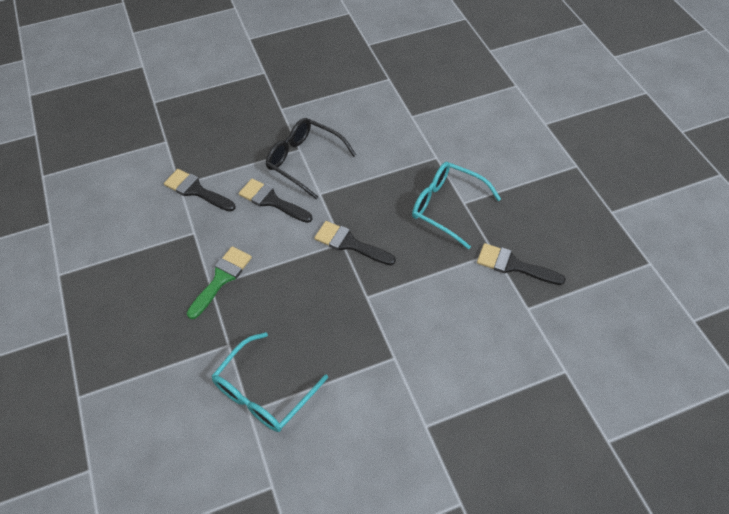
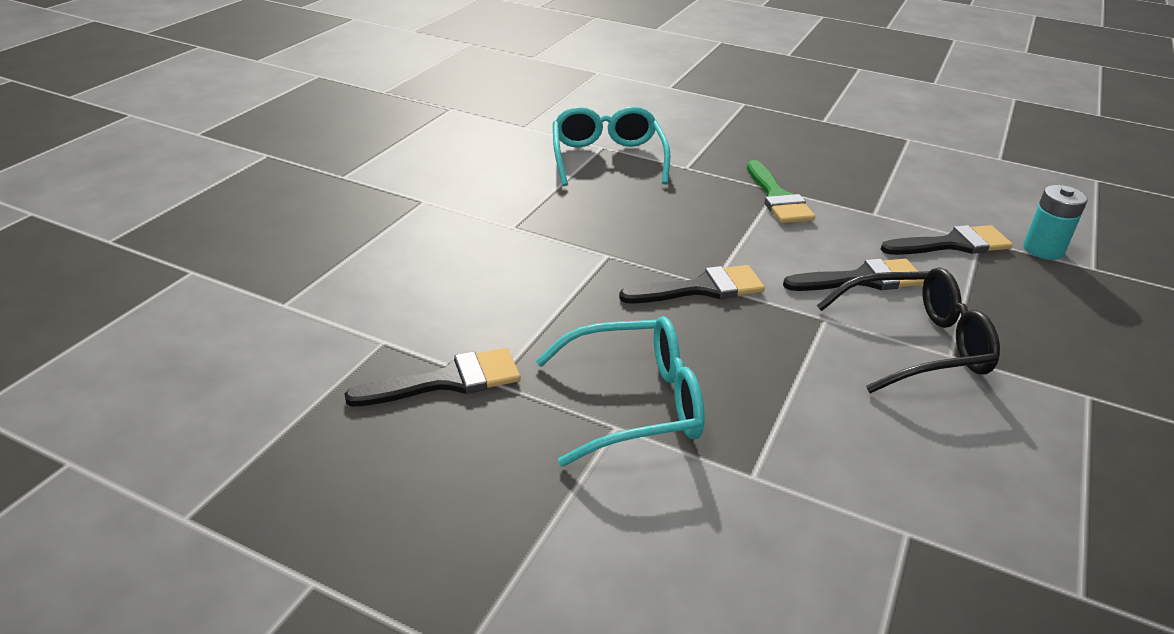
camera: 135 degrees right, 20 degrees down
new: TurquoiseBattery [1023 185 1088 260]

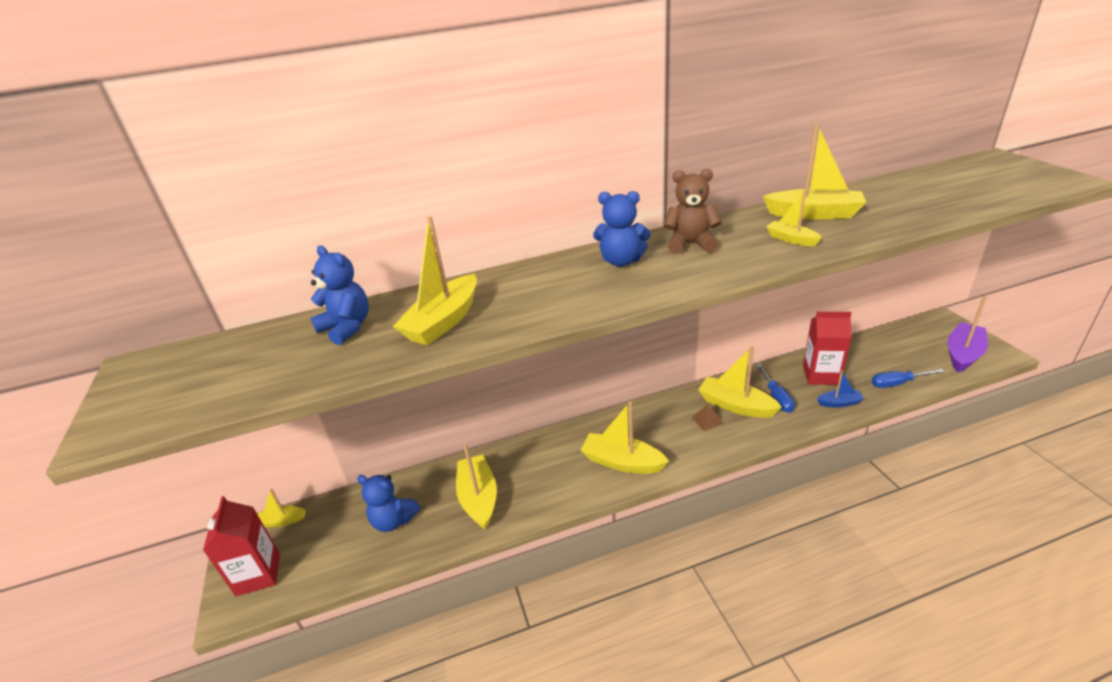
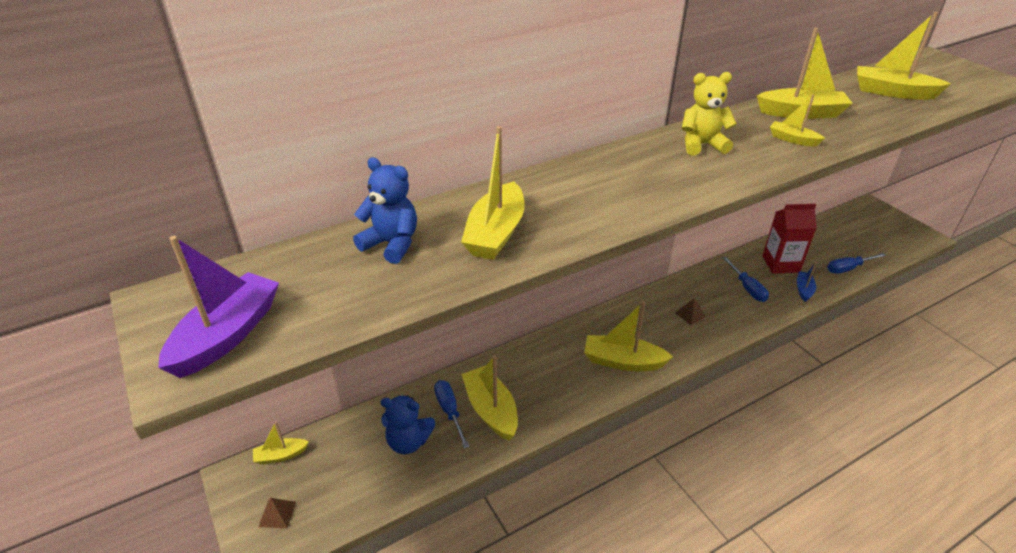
camera: 15 degrees left, 5 degrees up
gone: BlueTeddyBear [593 191 651 267]
new: BlueScrewdriver [434 380 470 448]
shifted: PurpleBoat [948 296 988 372] to [158 236 279 378]; YellowBoat [698 346 782 418] to [857 12 951 100]
swapped: RedCarton [203 496 280 596] to BrownPyramid [259 498 296 528]
repainted: BrownTeddyBear [664 169 722 254] to YellowTeddyBear [682 72 737 156]
rotated: BlueBoat [817 370 864 408] = [797 262 817 302] 60 degrees counterclockwise

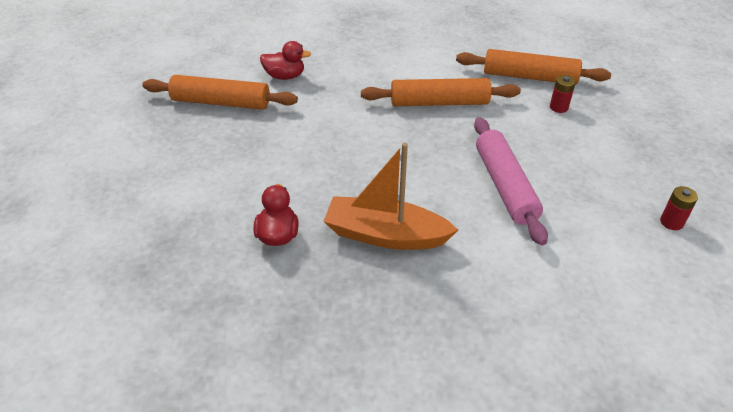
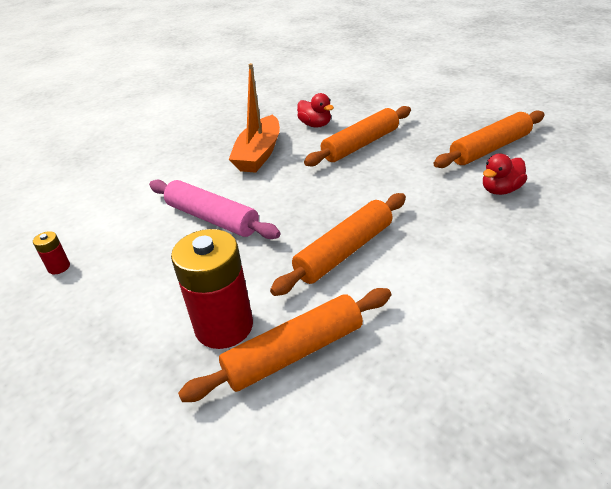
camera: 140 degrees right, 5 degrees down
new: OrangeRollingPin [304 106 411 166]
rotated: OrangeBoat [323 143 458 250] = [228 63 280 173] 135 degrees clockwise
scaled: RedBattery [550 75 576 113] = [171 229 253 349] x2.30

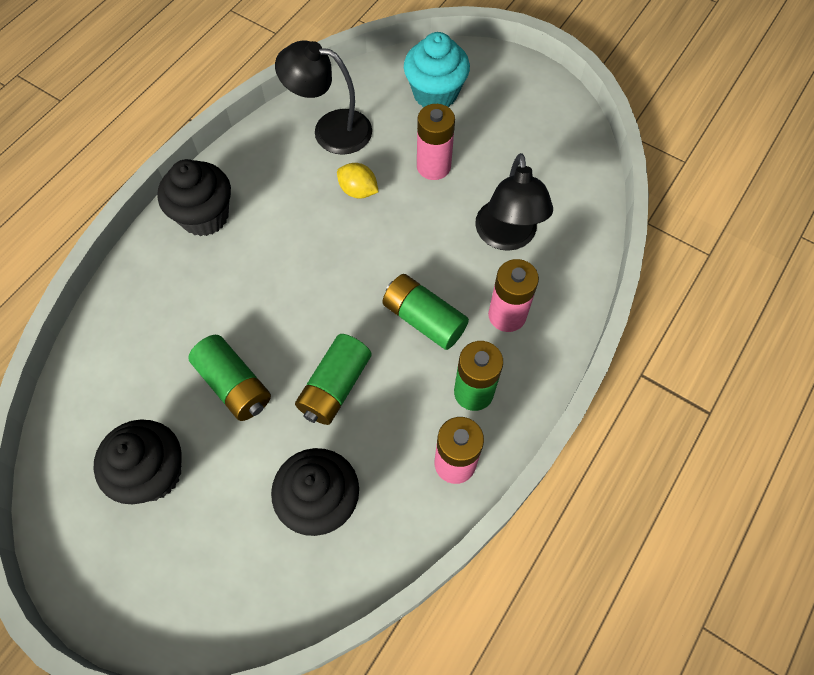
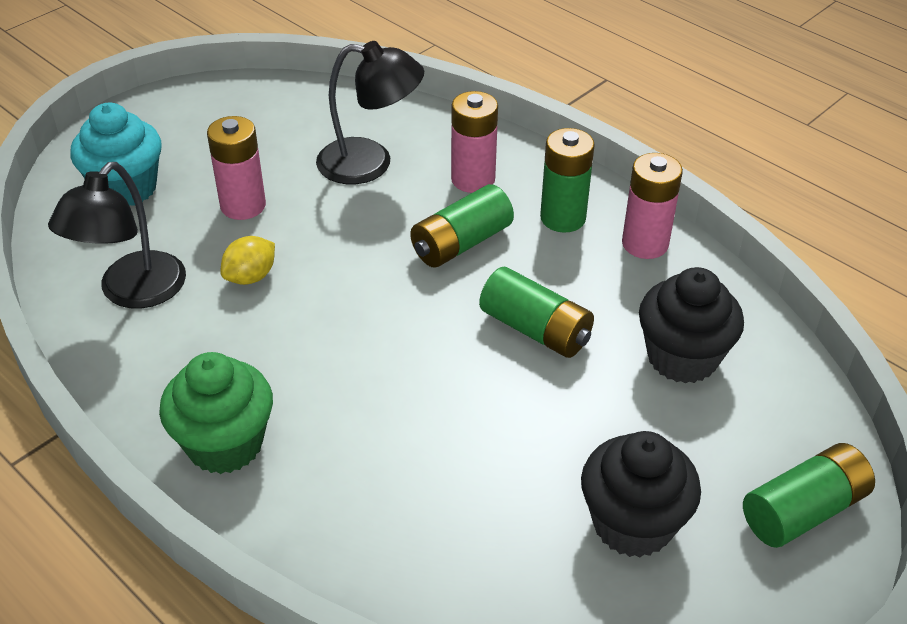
camera: 80 degrees left, 20 degrees down
shifted: GreenBattery [188 335 271 421] to [743 443 875 548]
repainted: BlackCupcake [157 159 231 236] to GreenCupcake [159 352 273 474]

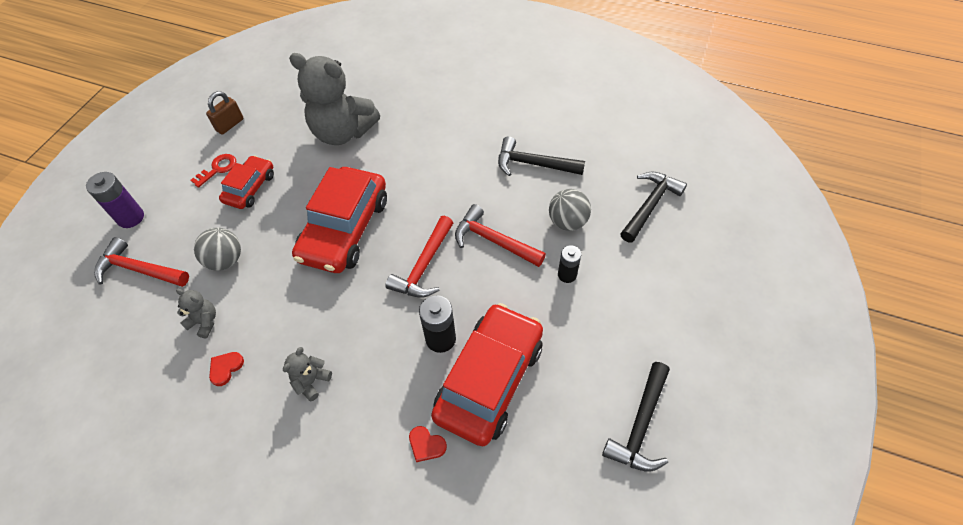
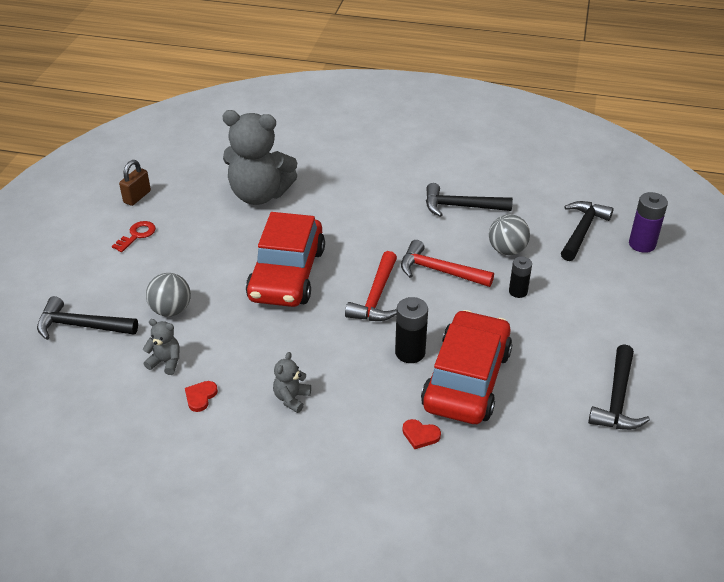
camera: 10 degrees left, 15 degrees down
gone: RedCar [219 155 274 209]
shifted: PurpleBattery [86 172 144 228] to [629 192 668 253]
repainted: RedHammer [94 237 189 287] to BlackHammer [37 296 138 340]

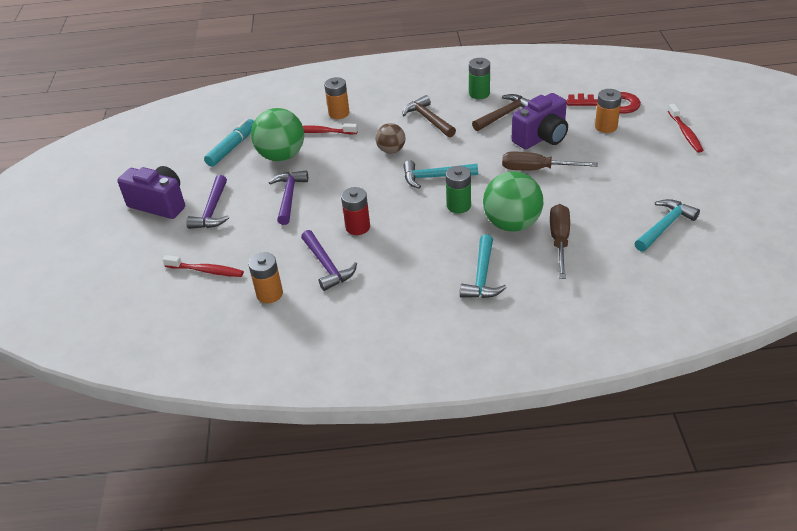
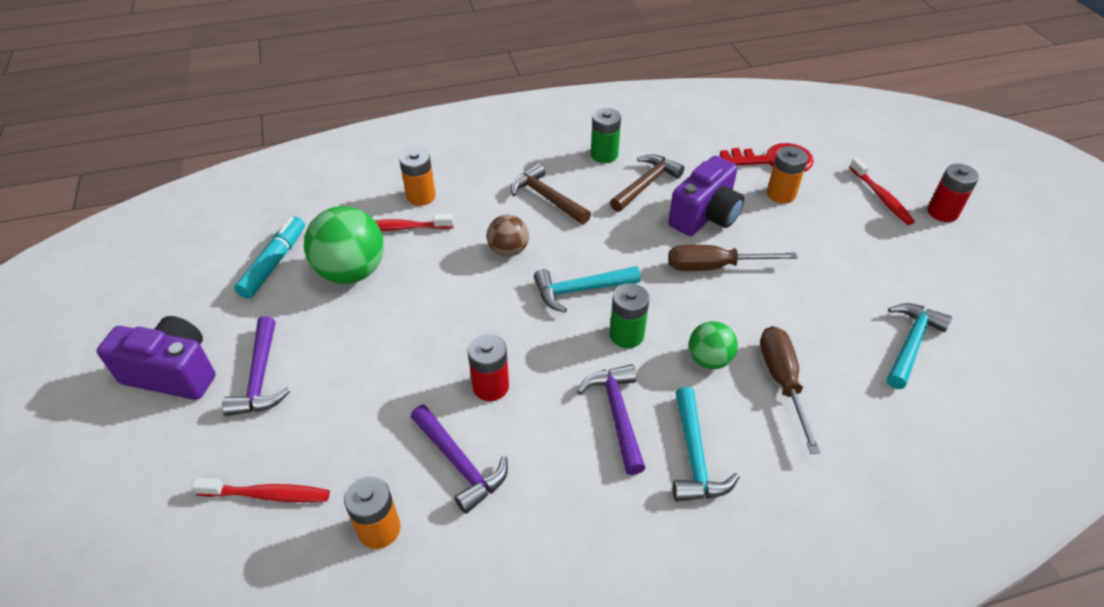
camera: 15 degrees left, 5 degrees up
new: RedBattery [928 164 979 222]
shifted: PurpleHammer [269 171 308 225] to [577 364 645 475]
scaled: GreenBall [483 171 543 232] = [689 321 738 369] x0.57

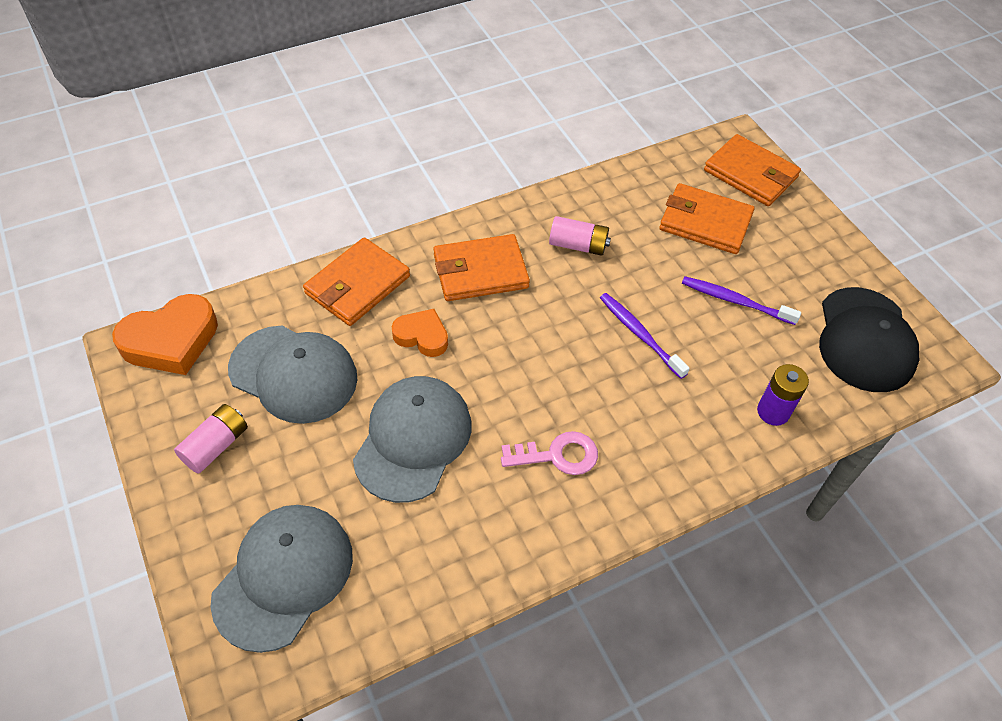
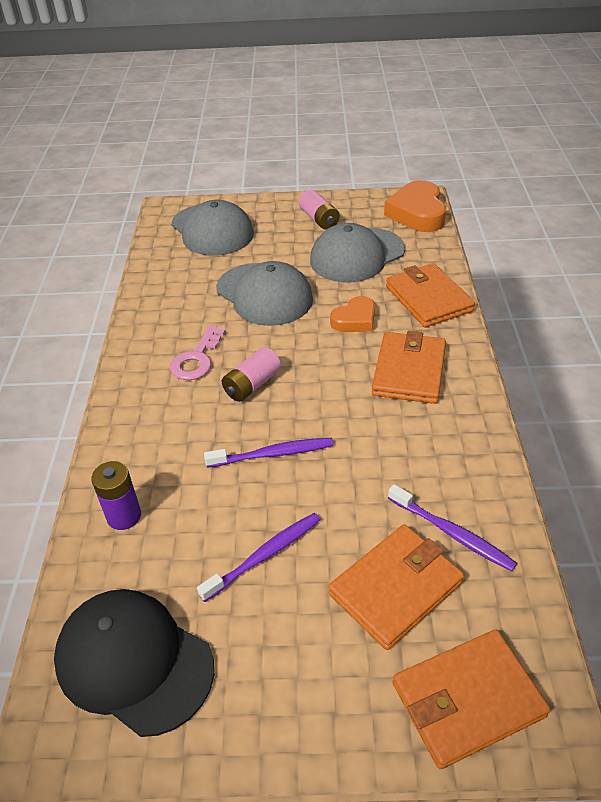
camera: 120 degrees right, 10 degrees down
new: PurpleToothbrush [388 484 517 572]
shifted: PinkBattery [549 216 611 256] to [222 347 281 402]

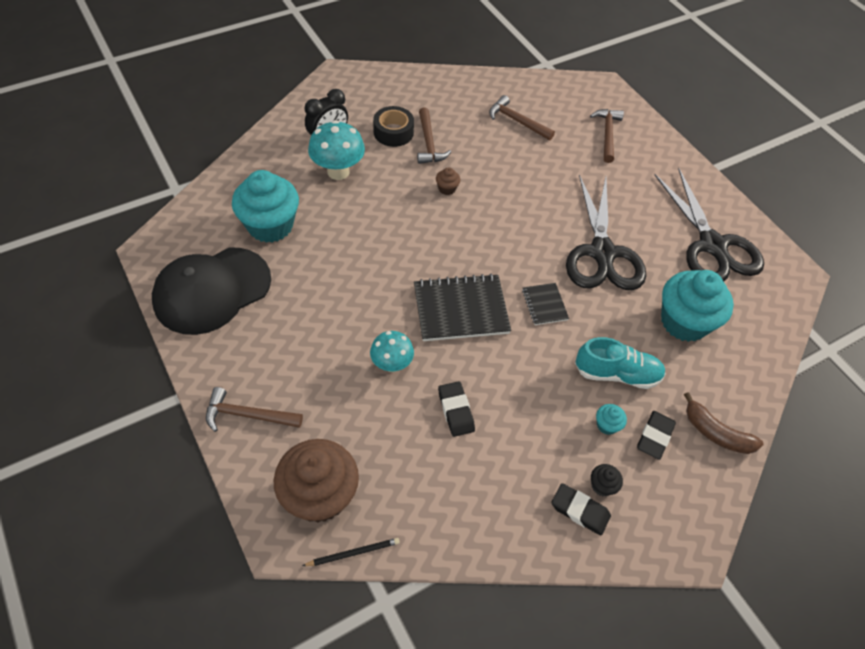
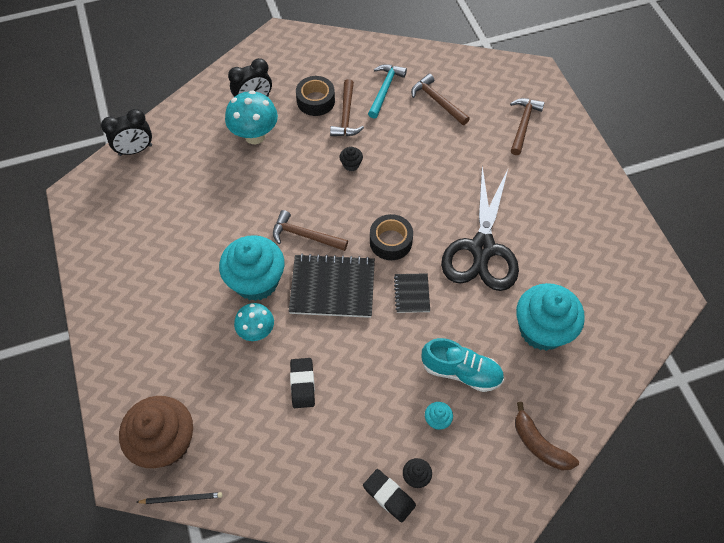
camera: 15 degrees right, 5 degrees up
gone: BlackScissors [654 168 764 282]; BlackCap [152 247 271 335]; BlackEraser [637 411 676 460]
new: TurquoiseHammer [368 64 407 118]; BlackClock [101 109 152 156]; BlackTape [370 214 413 260]
shifted: TurquoiseCupcake [232 170 299 243] to [219 235 285 301]; BrownHammer [206 387 303 432] to [273 210 348 251]
repainted: BrownCupcake [436 167 460 195] to BlackCupcake [340 147 363 171]

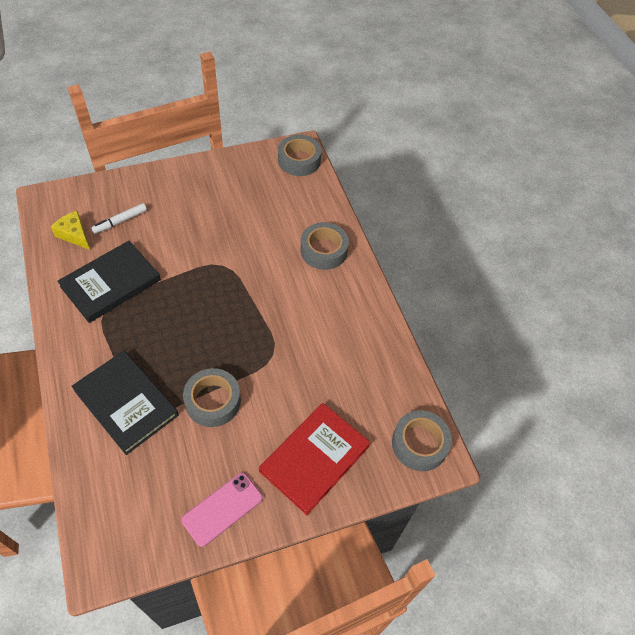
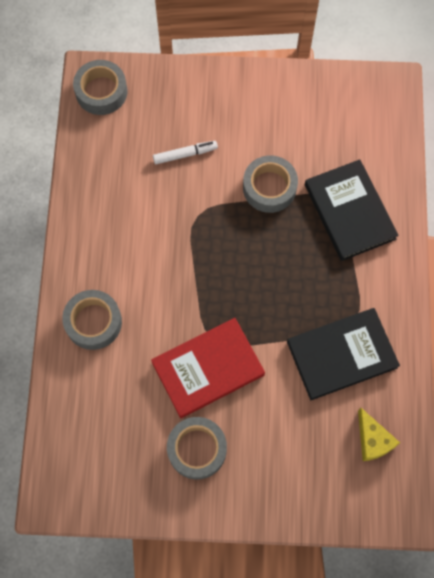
camera: 155 degrees left, 15 degrees up
gone: PinkPhone [181 473 263 547]
shifted: GreyTape [278 135 321 176] to [167 417 227 479]; WhiteMarker [91 203 147 234] to [153 141 218 164]; RedBook [259 403 370 515] to [151 318 265 418]

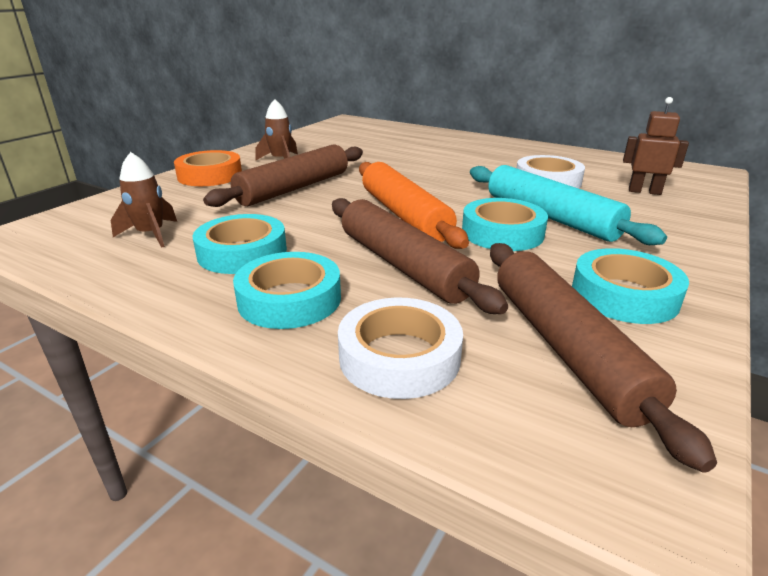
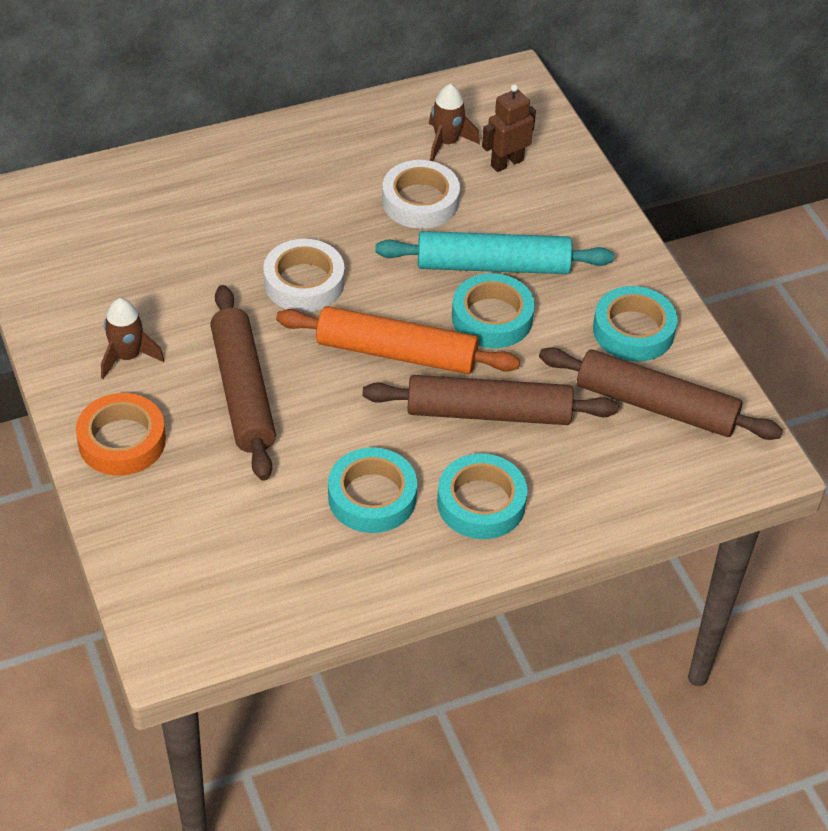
camera: 55 degrees left, 20 degrees up
shifted: BrownRocket [111 152 177 248] to [429 84 480 161]; WhiteTape [338 298 463 399] to [263 239 345 312]

